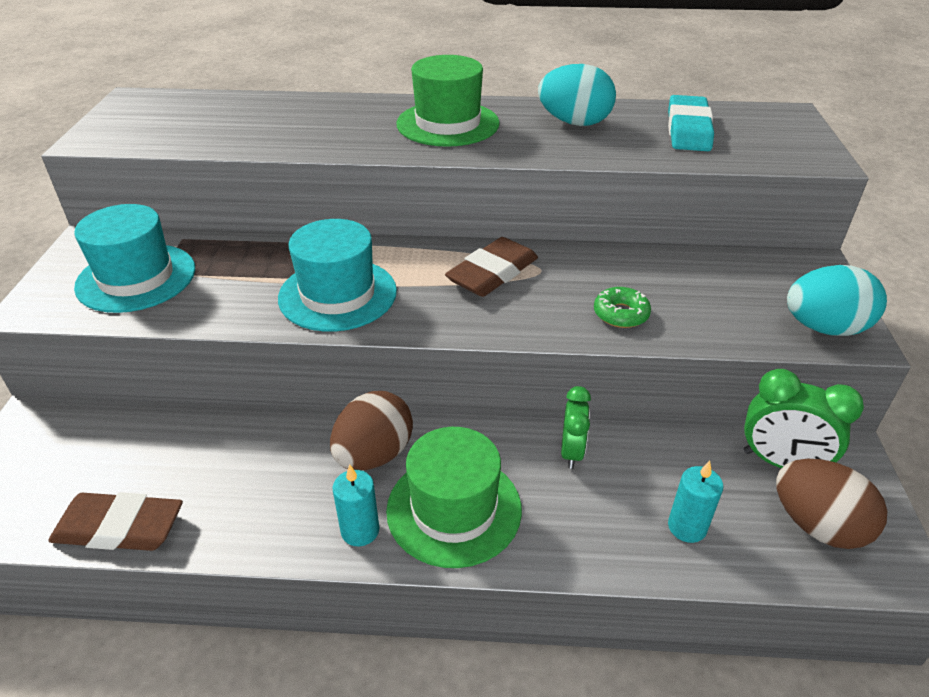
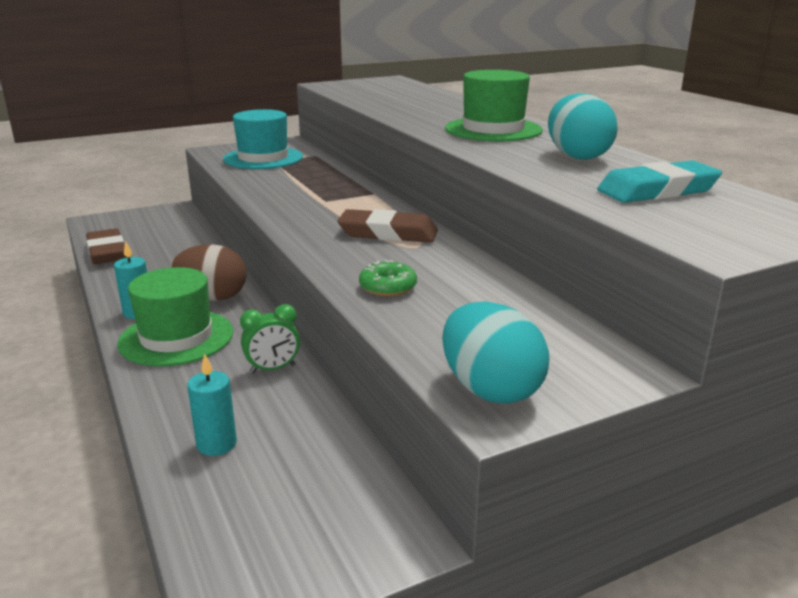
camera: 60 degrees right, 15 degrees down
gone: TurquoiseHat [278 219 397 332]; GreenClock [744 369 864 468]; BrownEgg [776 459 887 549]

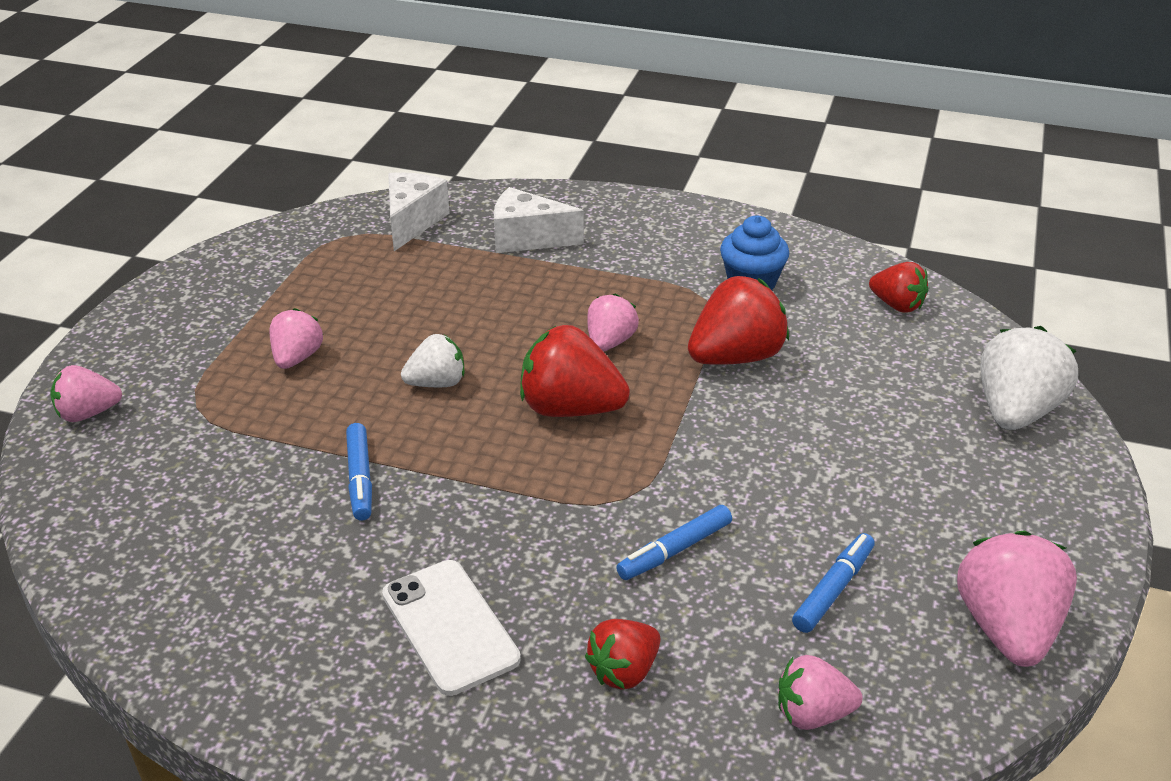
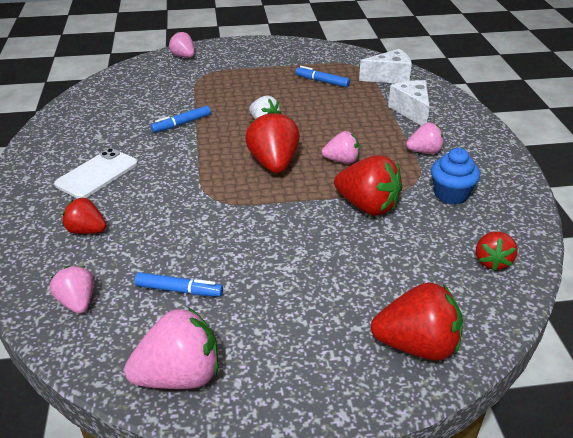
camera: 65 degrees right, 0 degrees up
shifted: PinkStrawberry [270 308 323 369] to [406 122 444 154]; BlueMarker [616 505 732 580] to [295 66 350 88]
repainted: WhiteStrawberry [980 326 1078 430] to RedStrawberry [371 283 463 361]

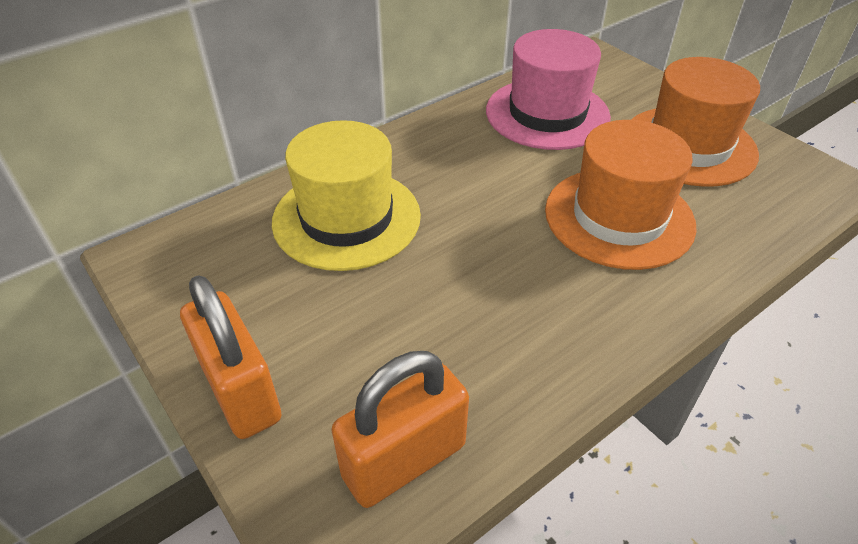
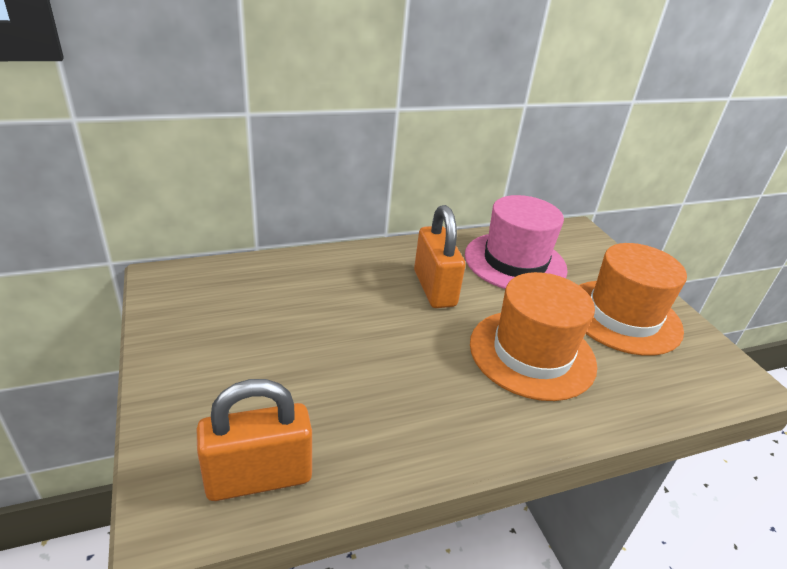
camera: 15 degrees right, 10 degrees down
gone: YellowHat [272 120 421 271]
shifted: OrangePadlock [180 275 282 439] to [414 205 466 308]

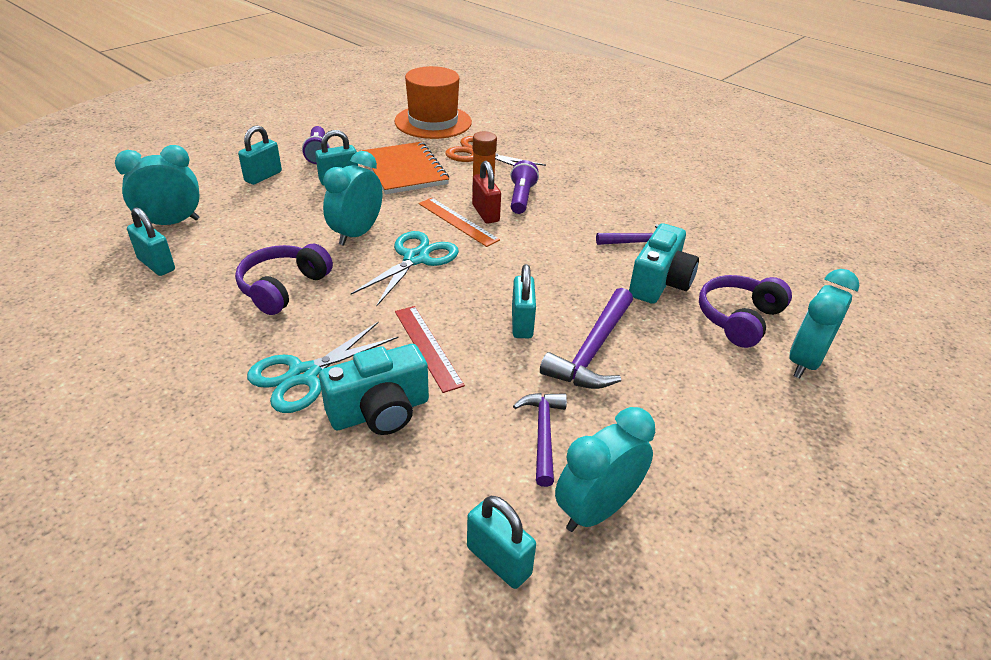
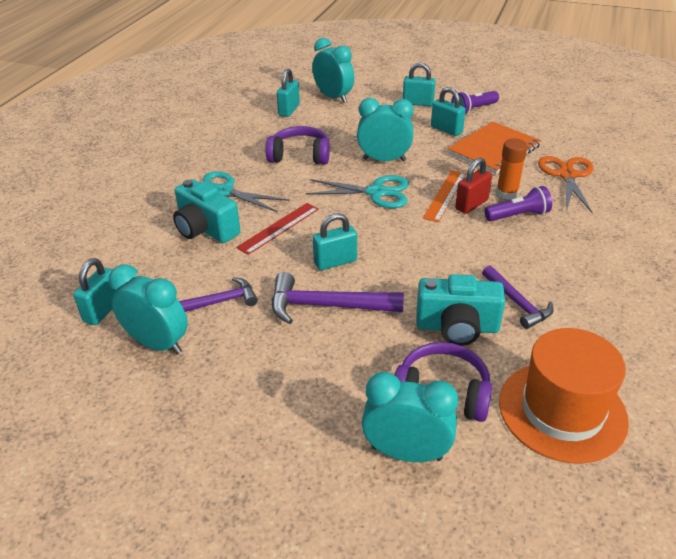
camera: 70 degrees right, 0 degrees up
shifted: OrangeHat [394 66 472 139] to [499 328 629 463]

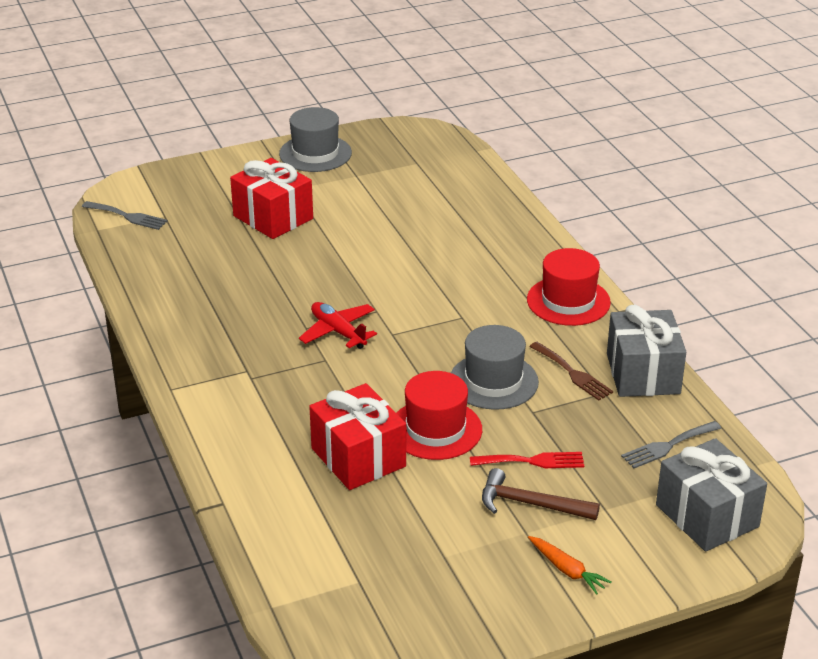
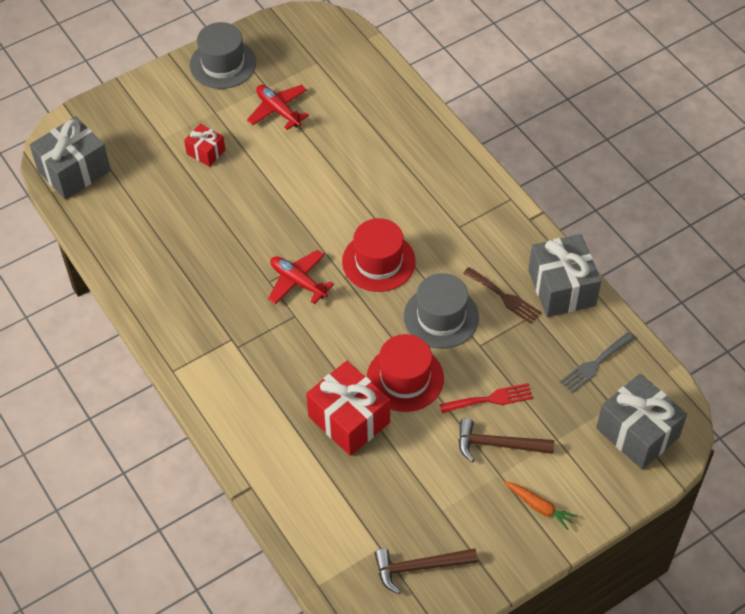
camera: 10 degrees left, 20 degrees up
new: RedPlane [247 85 309 130]; BrownHammer [374 548 478 594]
shifted: RedHat [527 248 611 326] to [342 218 416 292]
swapped: GreyFork [82 201 168 230] to GreyGift [30 116 111 200]
scaled: RedGift [230 158 313 239] = [184 124 225 167] x0.54

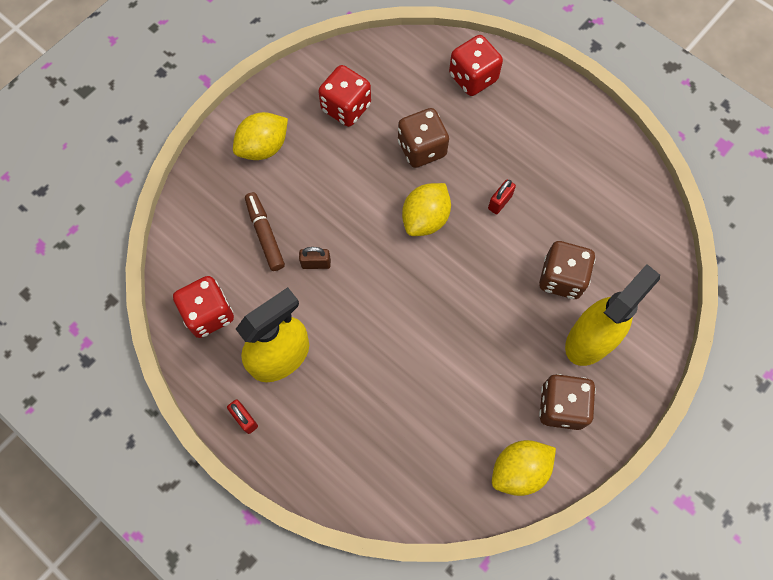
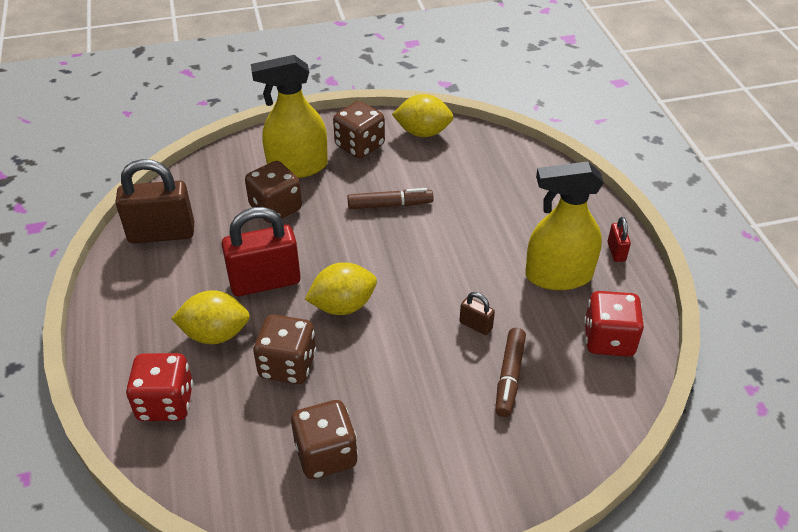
camera: 145 degrees left, 25 degrees down
new: BrownPadlock [115 159 194 243]; BrownMarker [347 188 433 209]
shifted: YellowLemon [233 112 288 160] to [171 290 250 344]
repainted: RedDice [318 65 371 127] to BrownDice [291 400 358 479]
scaled: RedPadlock [488 179 516 214] = [221 207 301 296] x2.19

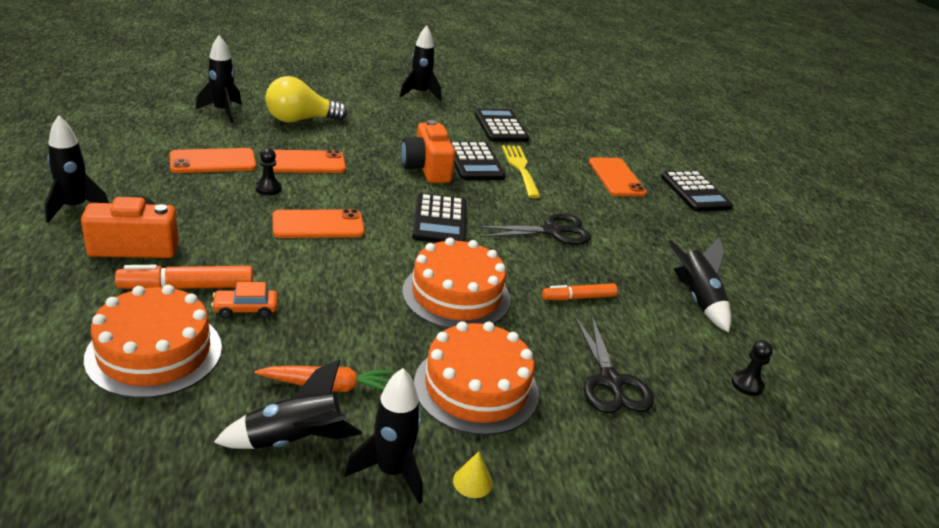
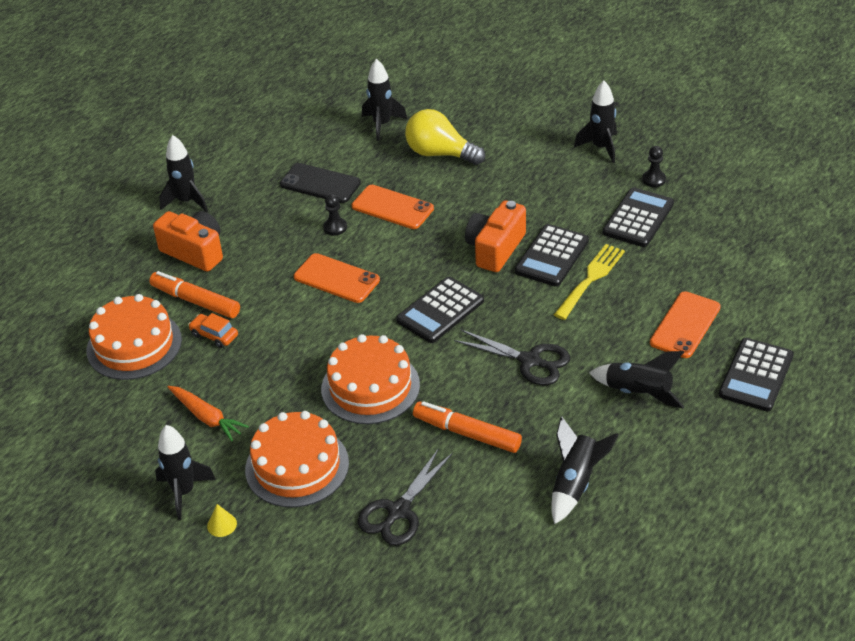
camera: 50 degrees right, 10 degrees up
shifted: BlackPawn [731 340 773 396] to [642 146 666 187]; BlackRocket [214 359 362 449] to [589 351 684 409]
repainted: OrangePhone [170 148 256 173] to BlackPhone [280 163 361 203]
scaled: OrangeMarker [542 283 617 300] = [413 401 522 453] x1.52

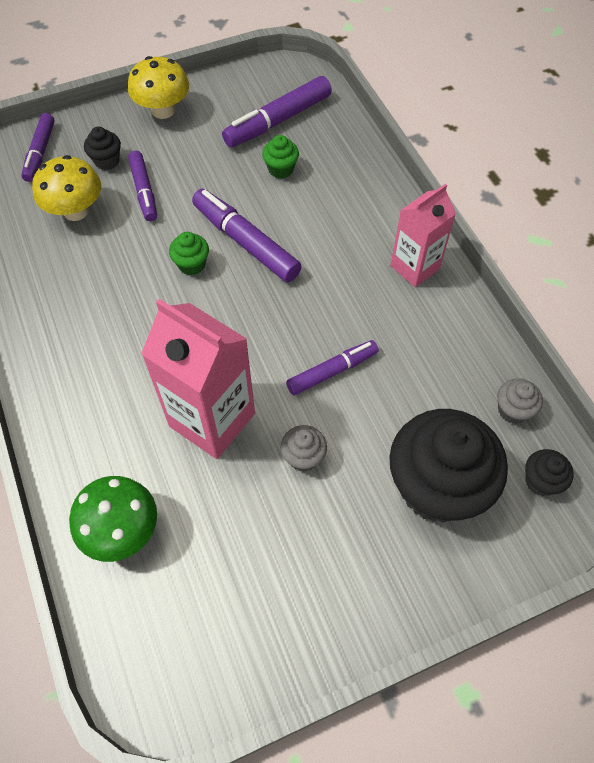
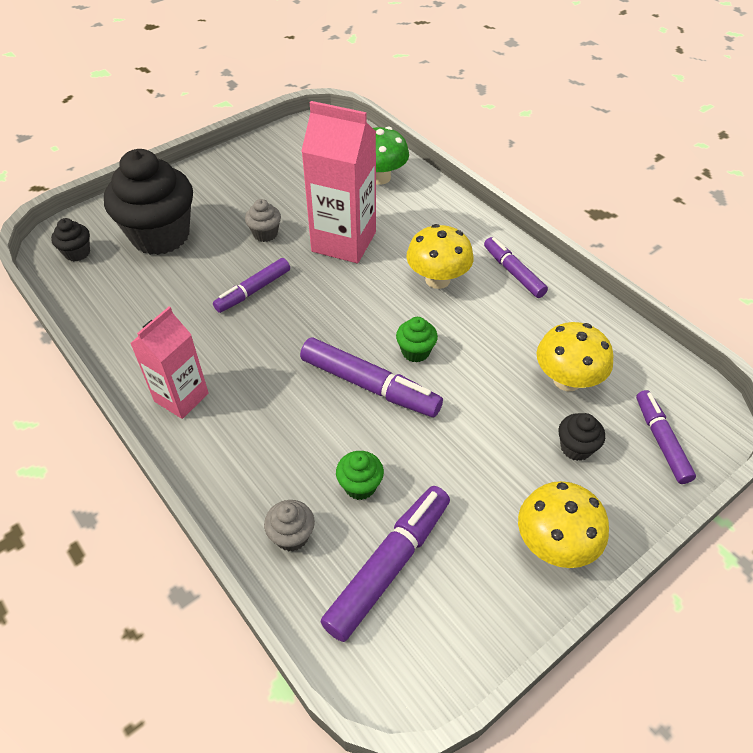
camera: 165 degrees right, 10 degrees down
new: YellowMushroom [406 224 474 289]
shifted: PurpleMarker [128 151 157 221] to [484 237 548 298]; GreyCupcake [497 378 543 424] to [264 500 315 552]

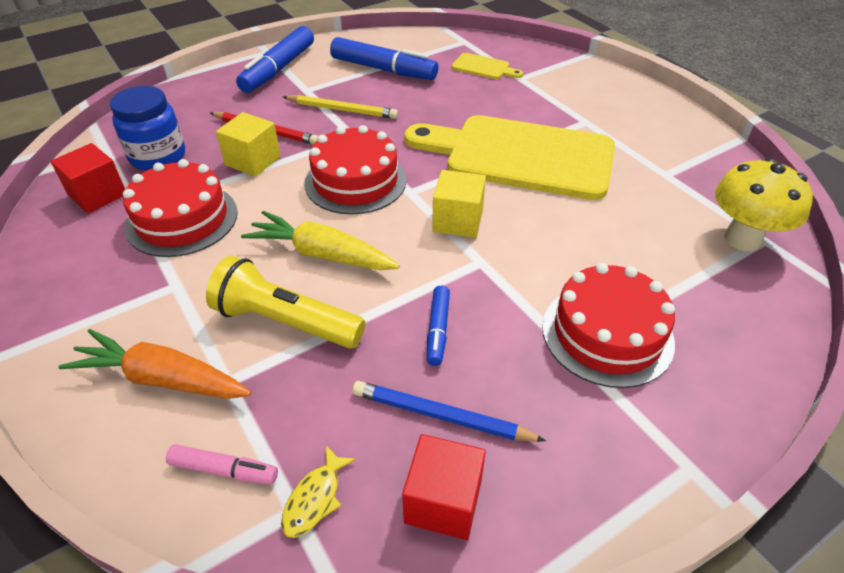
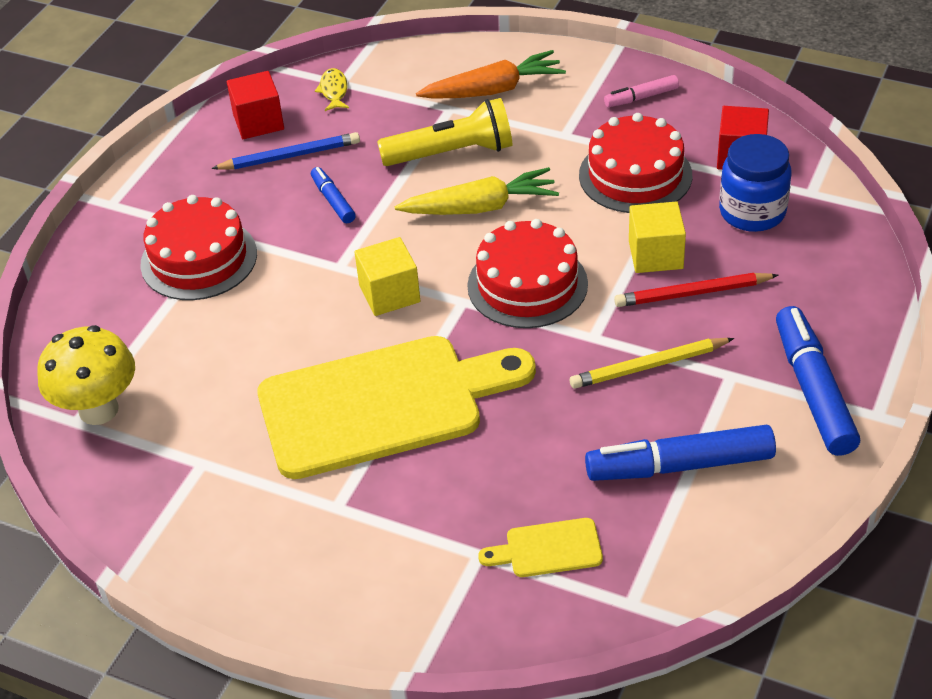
camera: 150 degrees right, 0 degrees up
shifted: PinkMarker [166 444 278 485] to [604 75 679 107]

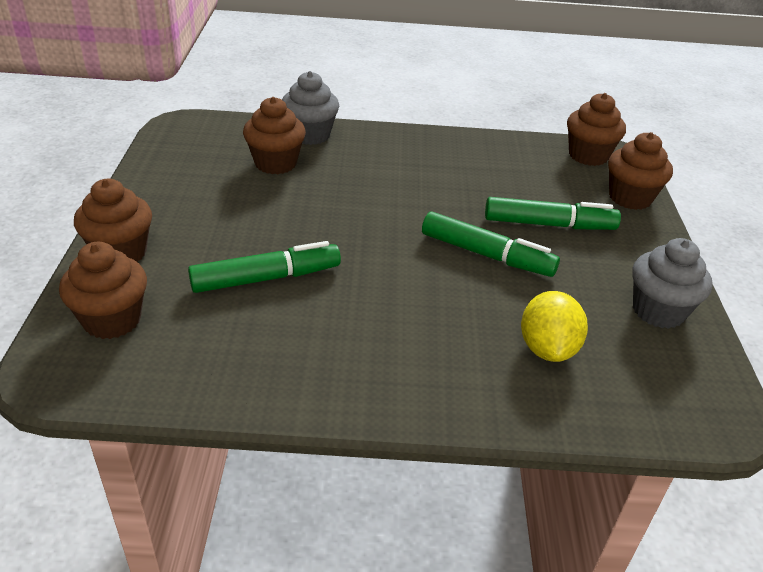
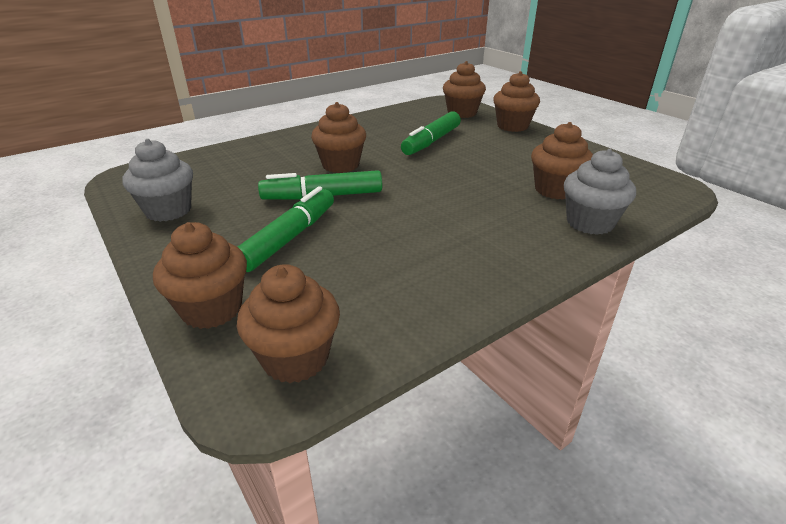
camera: 145 degrees right, 5 degrees down
gone: YellowLemon [521 291 588 362]
new: BrownCupcake [311 102 366 173]
rotated: GreenMarker [485 197 621 230] = [238 186 334 272] 150 degrees clockwise

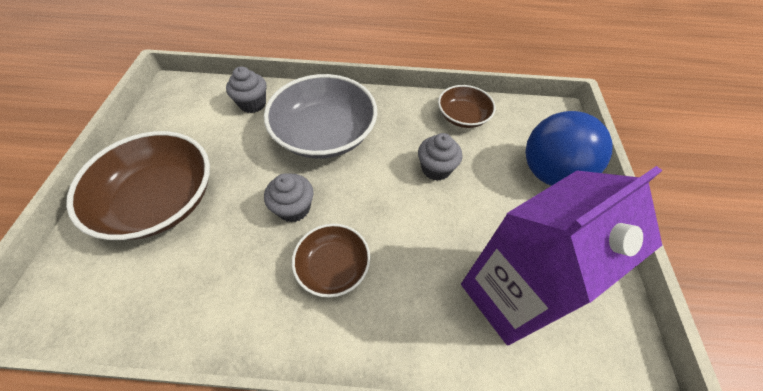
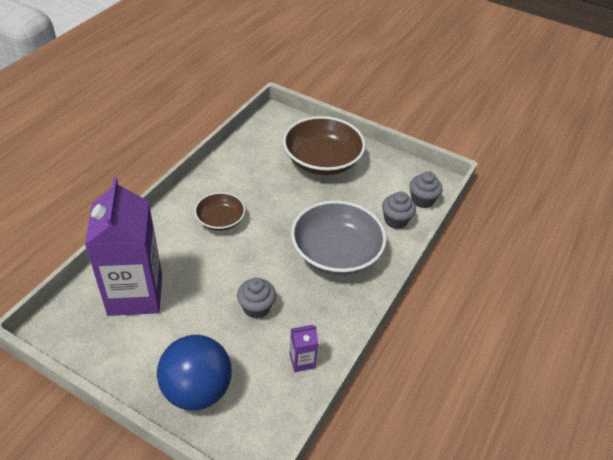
camera: 115 degrees right, 10 degrees down
shifted: GreyCupcake [264 173 314 222] to [410 171 443 208]
swapped: BrownBowl [438 85 496 128] to PurpleCarton [290 325 318 372]

